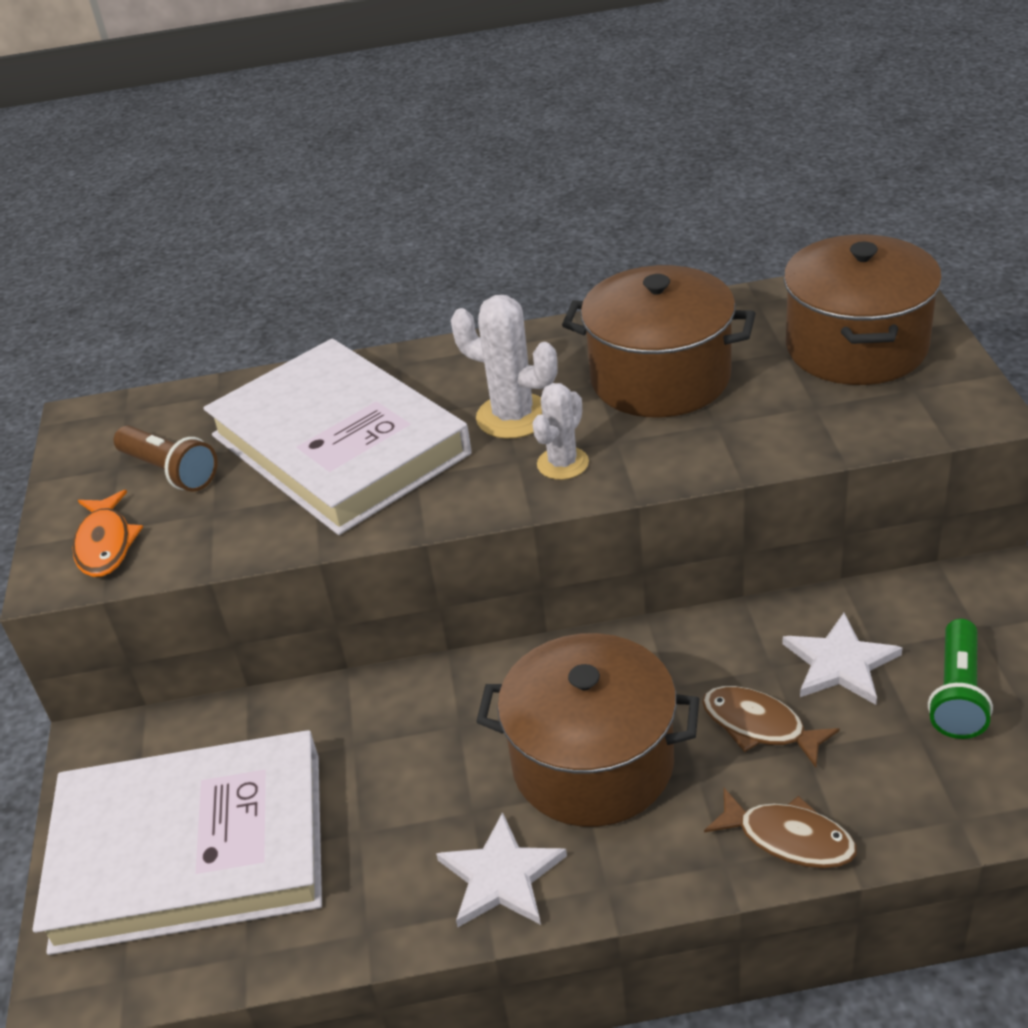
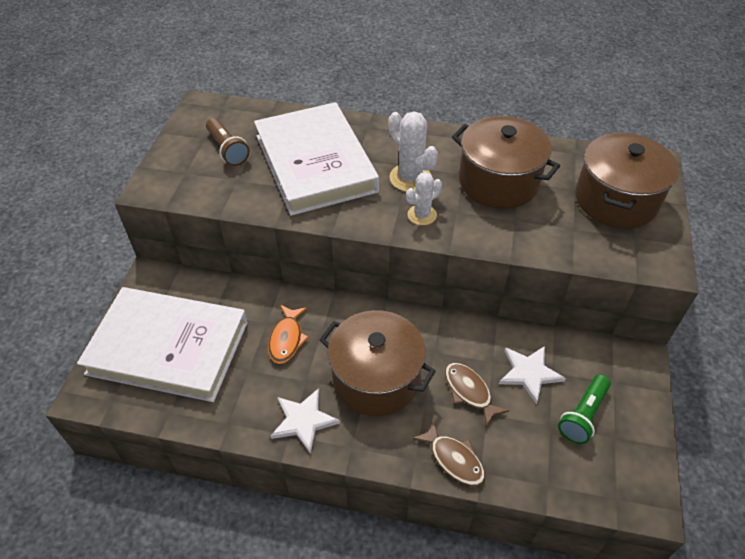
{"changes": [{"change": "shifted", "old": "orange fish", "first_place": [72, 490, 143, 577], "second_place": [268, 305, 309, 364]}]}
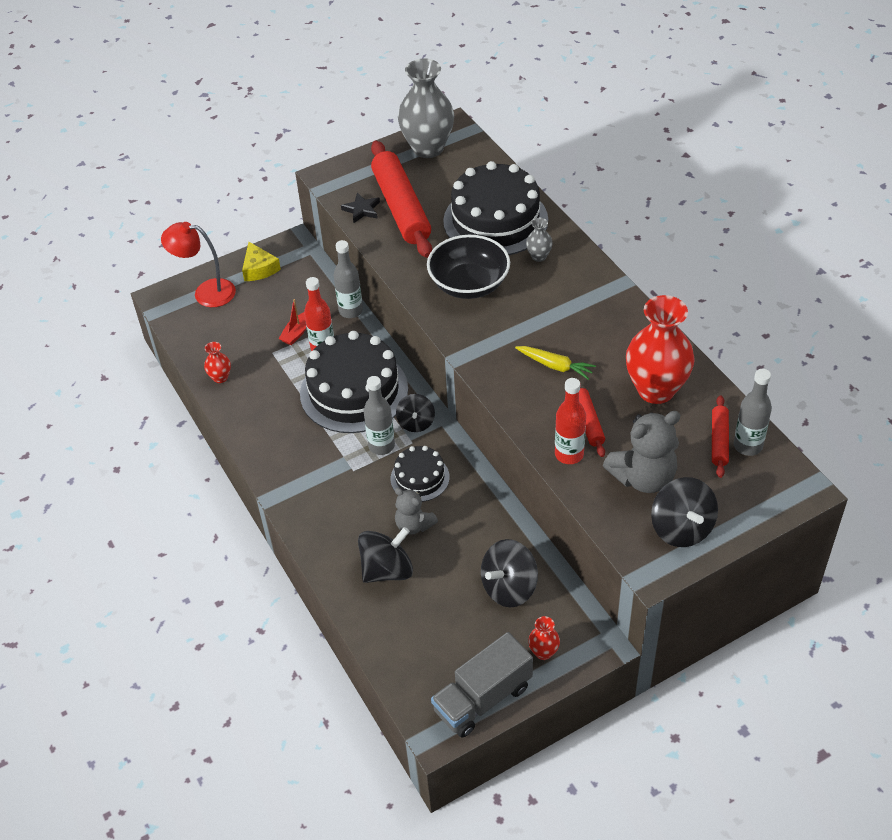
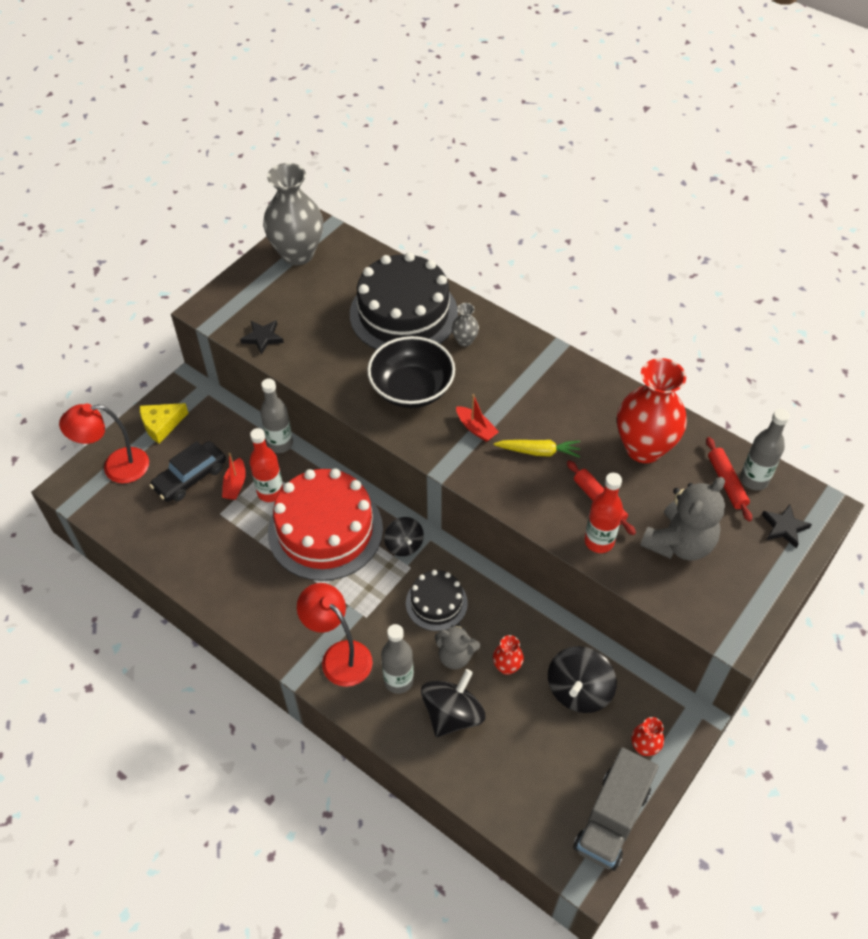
{"changes": [{"change": "gone", "old": "red rolling pin", "first_place": [371, 141, 432, 258]}, {"change": "gone", "old": "black spinning top", "first_place": [651, 477, 718, 547]}, {"change": "new", "new": "black car", "second_place": [150, 441, 226, 502]}, {"change": "new", "new": "red lamp", "second_place": [297, 583, 373, 687]}, {"change": "new", "new": "red boat", "second_place": [456, 394, 499, 442]}, {"change": "new", "new": "black star", "second_place": [762, 504, 812, 548]}, {"change": "shifted", "old": "red vase", "first_place": [204, 342, 231, 383], "second_place": [493, 635, 524, 675]}, {"change": "shifted", "old": "grey bottle", "first_place": [364, 376, 395, 455], "second_place": [381, 624, 414, 694]}, {"change": "repainted", "old": "black cake", "new": "red cake", "first_place": [300, 331, 408, 433], "second_place": [268, 468, 383, 581]}, {"change": "rotated", "old": "yellow cheese", "first_place": [242, 242, 281, 281], "second_place": [140, 403, 188, 444], "degrees": 105}]}
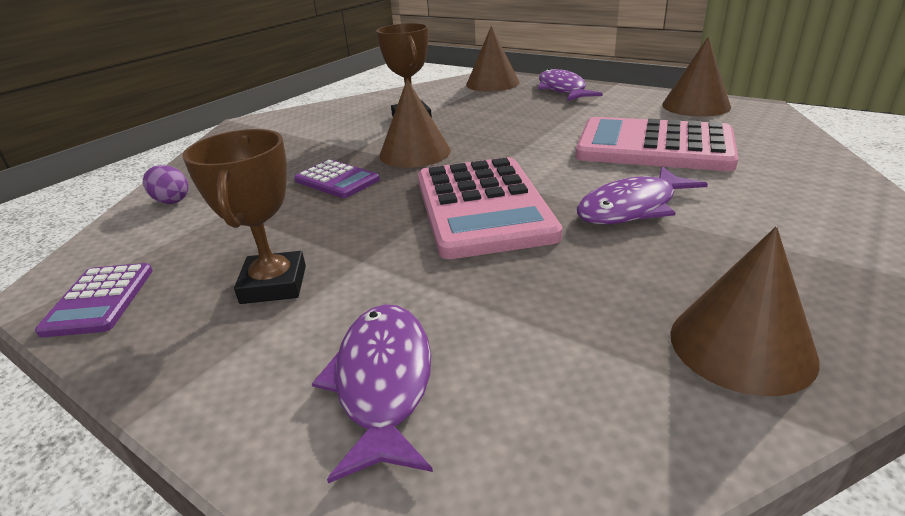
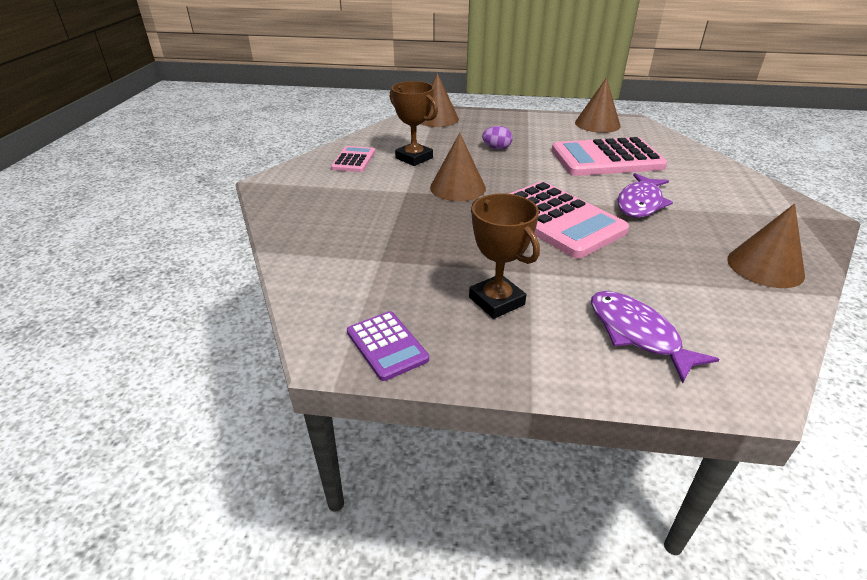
{"changes": [{"change": "gone", "old": "purple calculator", "first_place": [294, 160, 380, 198]}, {"change": "gone", "old": "purple fish", "first_place": [538, 68, 603, 101]}, {"change": "new", "new": "pink calculator", "second_place": [331, 146, 375, 172]}, {"change": "shifted", "old": "purple egg", "first_place": [143, 165, 188, 204], "second_place": [482, 126, 513, 150]}]}
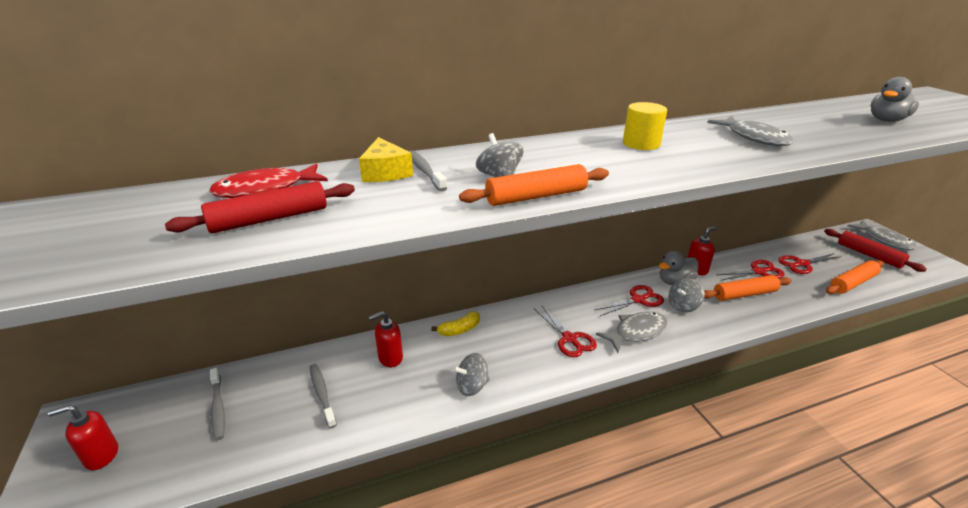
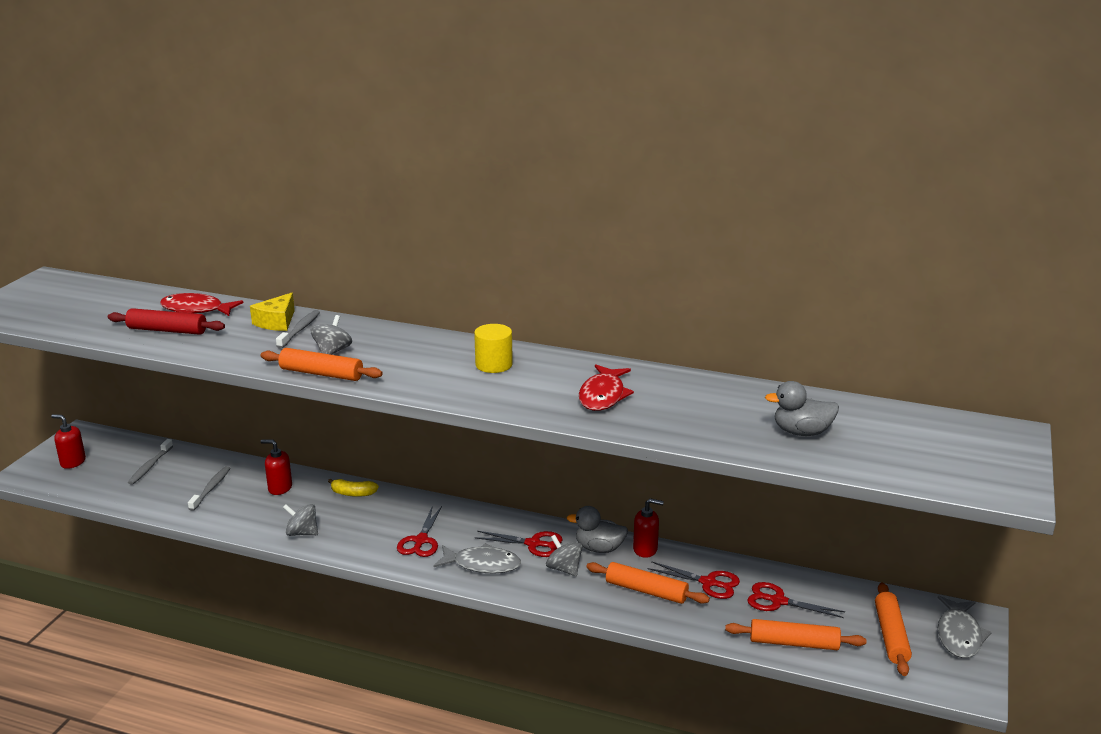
{"changes": [{"change": "repainted", "old": "grey fish", "new": "red fish", "first_place": [707, 116, 794, 146], "second_place": [579, 364, 634, 411]}, {"change": "repainted", "old": "red rolling pin", "new": "orange rolling pin", "first_place": [824, 229, 927, 272], "second_place": [875, 583, 912, 676]}, {"change": "rotated", "old": "grey spinning top", "first_place": [669, 278, 705, 313], "second_place": [546, 535, 582, 576], "degrees": 45}]}
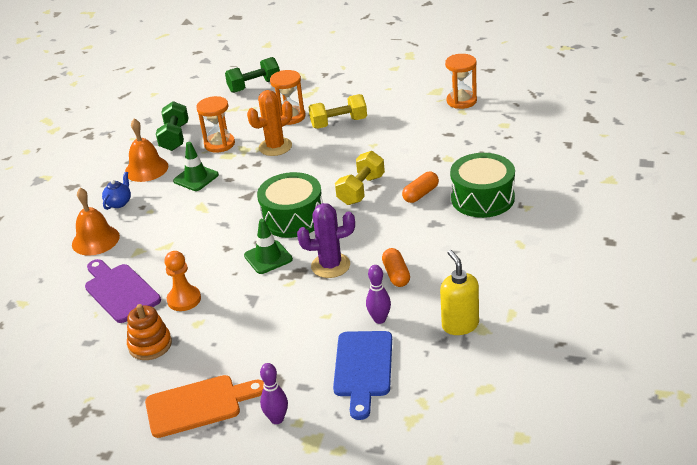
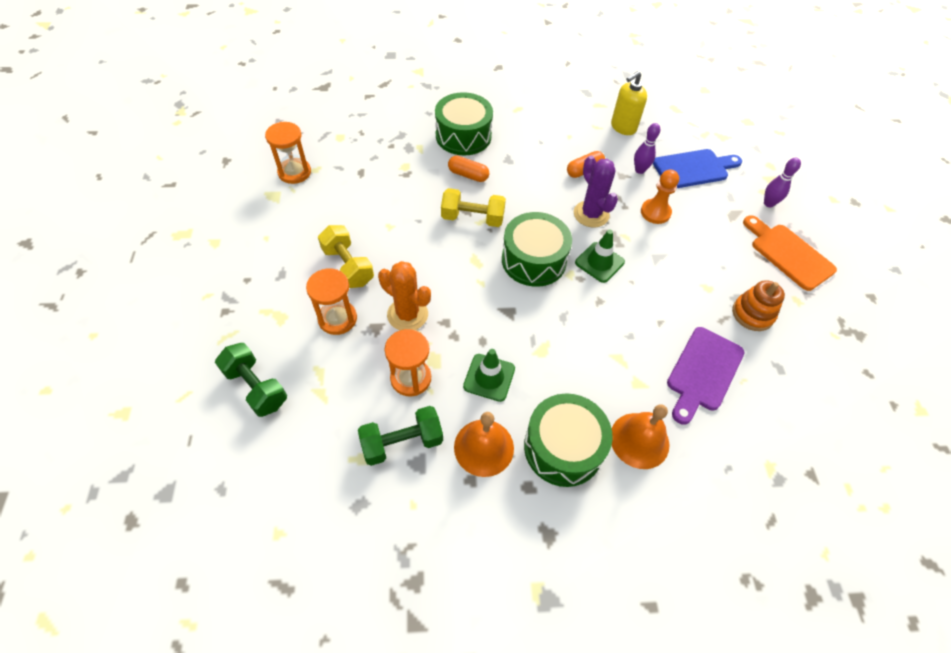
{"changes": [{"change": "shifted", "old": "orange pawn", "first_place": [164, 251, 201, 311], "second_place": [641, 170, 679, 224]}, {"change": "swapped", "old": "blue teapot", "new": "green drum", "first_place": [102, 172, 131, 210], "second_place": [524, 393, 613, 487]}]}
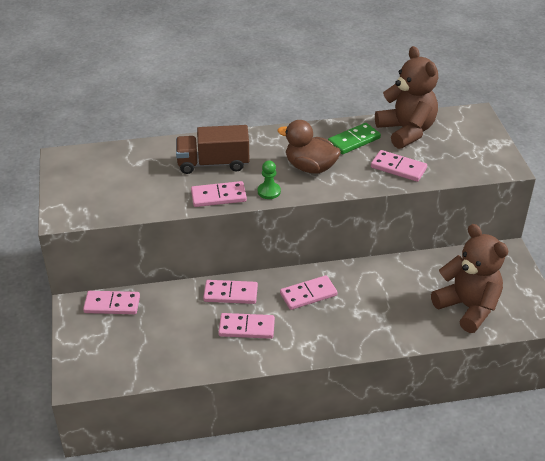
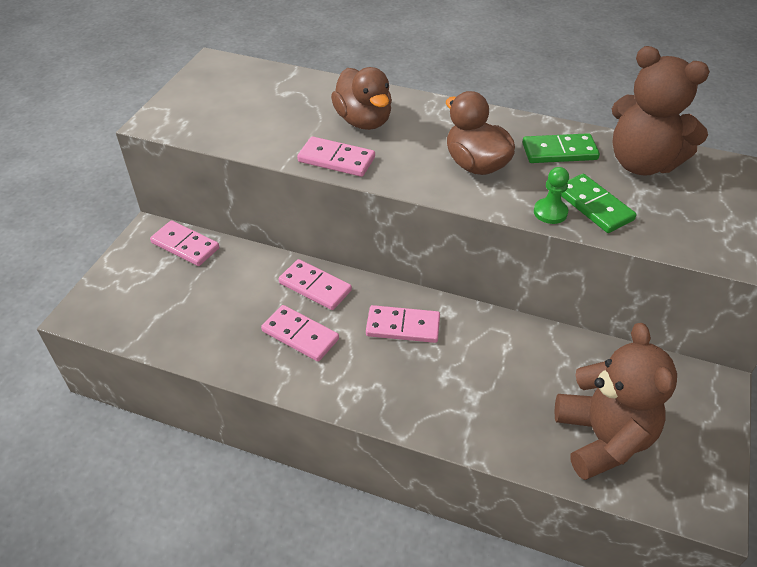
{"changes": [{"change": "shifted", "old": "green pawn", "first_place": [258, 161, 281, 199], "second_place": [534, 167, 569, 224]}, {"change": "swapped", "old": "brown truck", "new": "brown duck", "first_place": [176, 125, 250, 174], "second_place": [331, 67, 392, 130]}, {"change": "repainted", "old": "pink domino", "new": "green domino", "first_place": [371, 150, 427, 182], "second_place": [561, 174, 637, 233]}, {"change": "rotated", "old": "brown teddy bear", "first_place": [375, 46, 438, 149], "second_place": [612, 46, 710, 176], "degrees": 120}]}
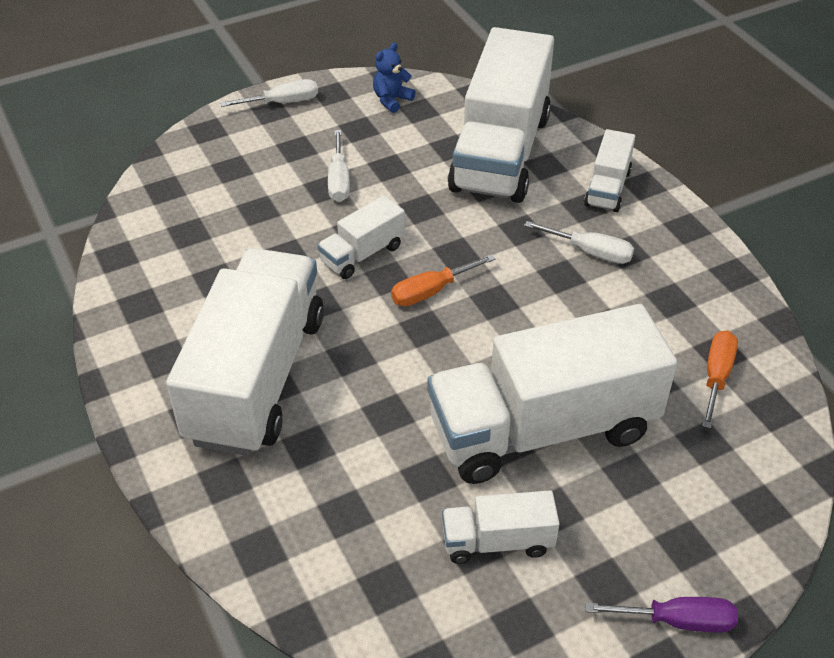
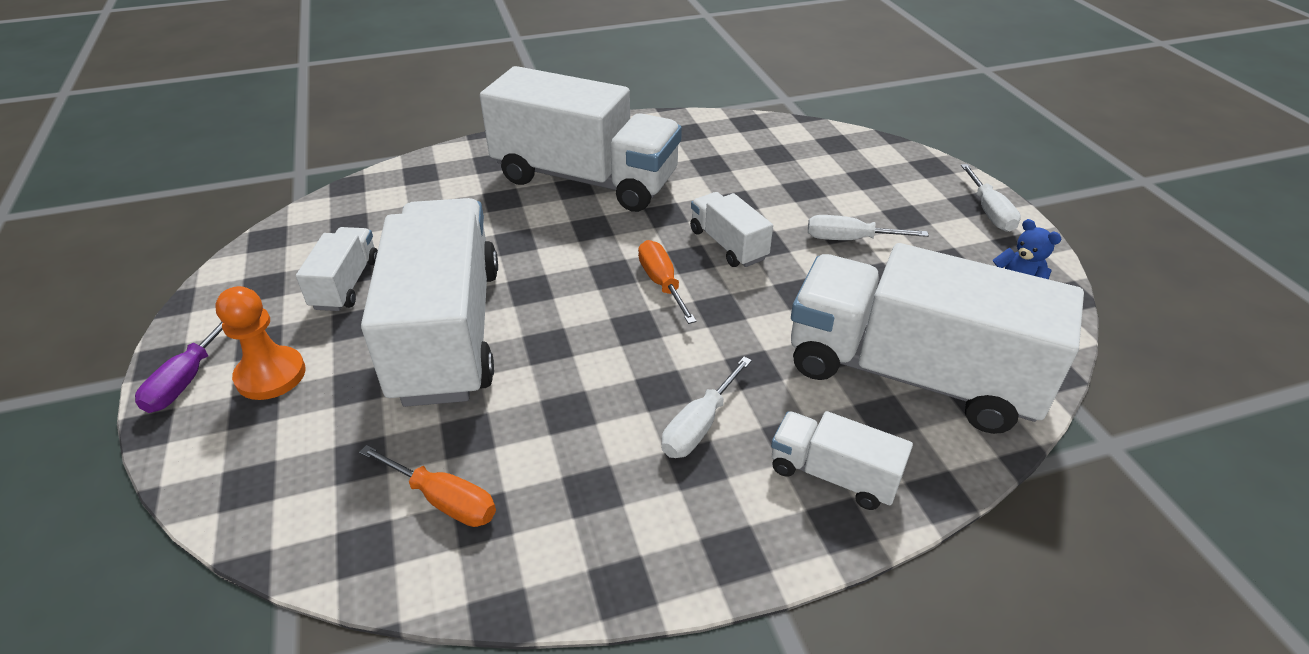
{"changes": [{"change": "new", "new": "orange pawn", "second_place": [215, 286, 306, 400]}]}
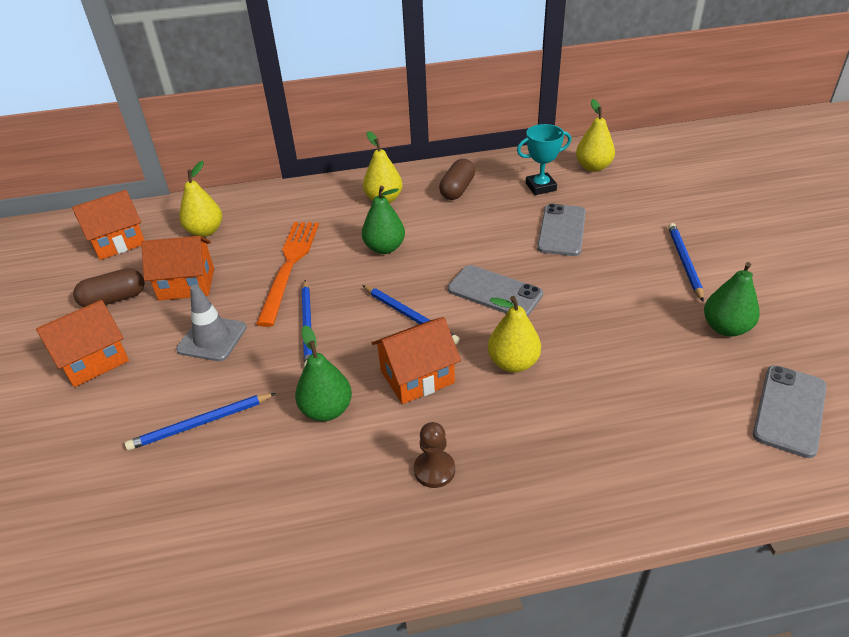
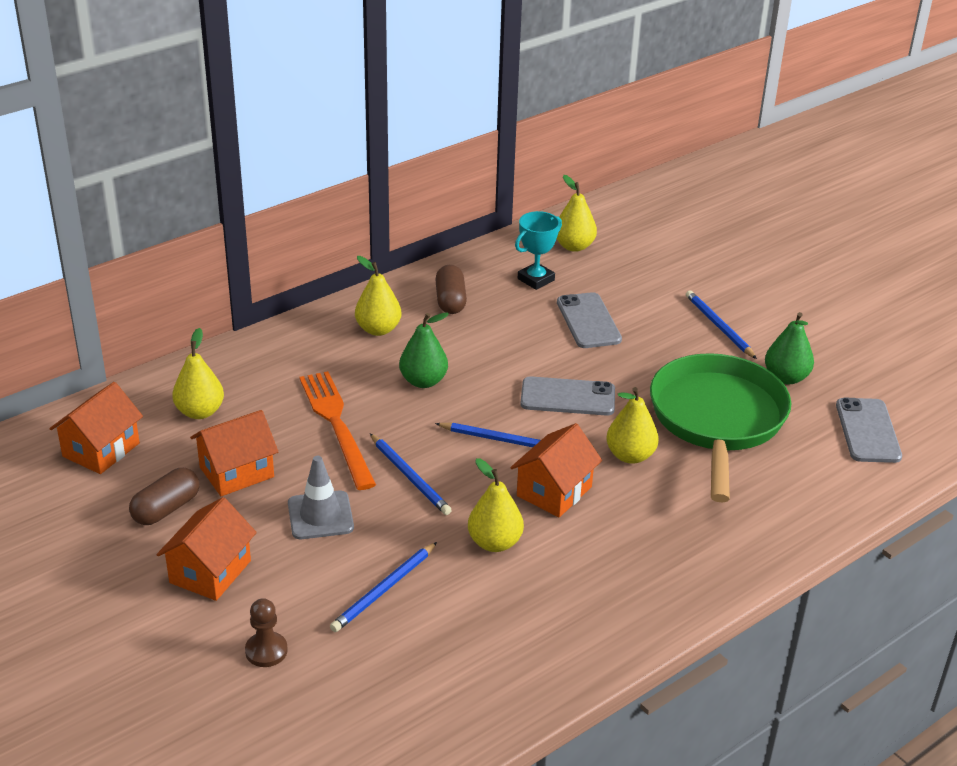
{"changes": [{"change": "new", "new": "green pan", "second_place": [650, 353, 791, 503]}, {"change": "shifted", "old": "brown pawn", "first_place": [414, 422, 455, 488], "second_place": [245, 598, 288, 667]}, {"change": "repainted", "old": "green pear", "new": "yellow pear", "first_place": [295, 325, 352, 421], "second_place": [468, 458, 524, 552]}]}
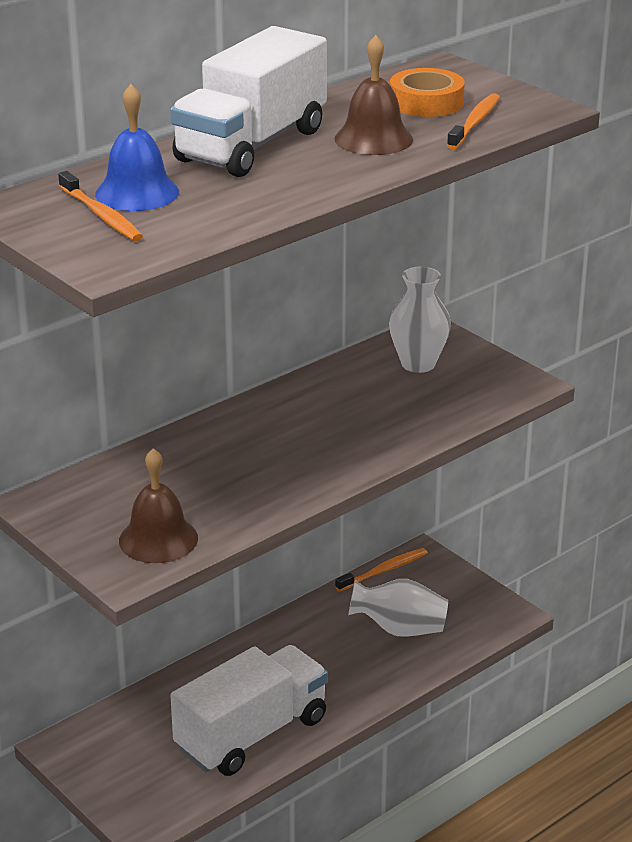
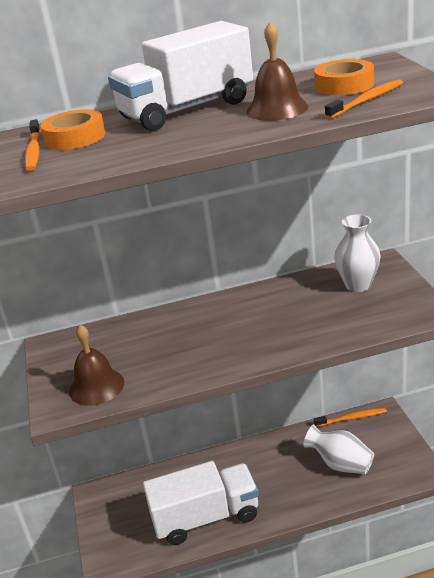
{"changes": [{"change": "swapped", "old": "blue bell", "new": "orange tape", "first_place": [95, 84, 179, 211], "second_place": [40, 109, 106, 150]}]}
